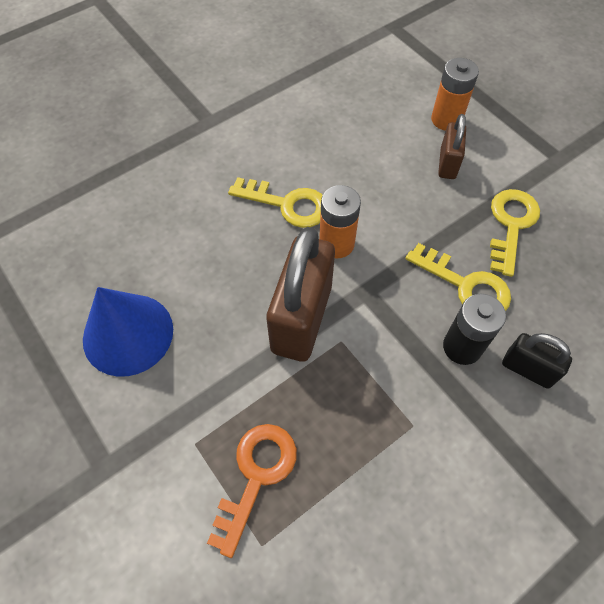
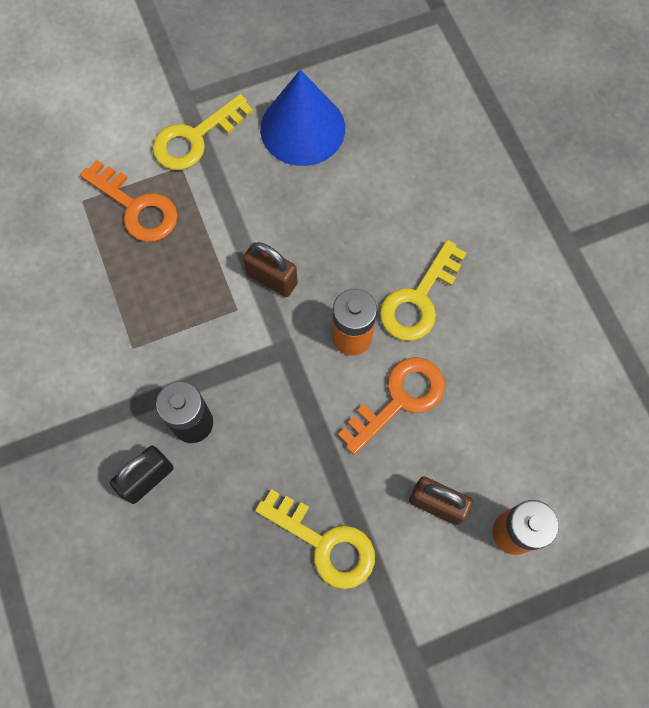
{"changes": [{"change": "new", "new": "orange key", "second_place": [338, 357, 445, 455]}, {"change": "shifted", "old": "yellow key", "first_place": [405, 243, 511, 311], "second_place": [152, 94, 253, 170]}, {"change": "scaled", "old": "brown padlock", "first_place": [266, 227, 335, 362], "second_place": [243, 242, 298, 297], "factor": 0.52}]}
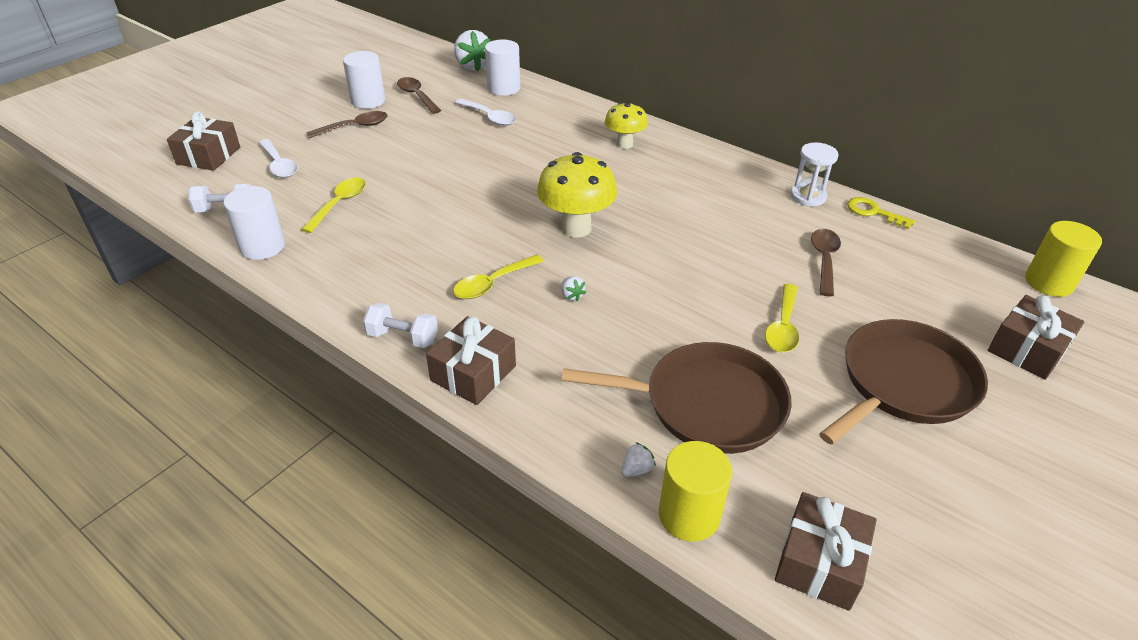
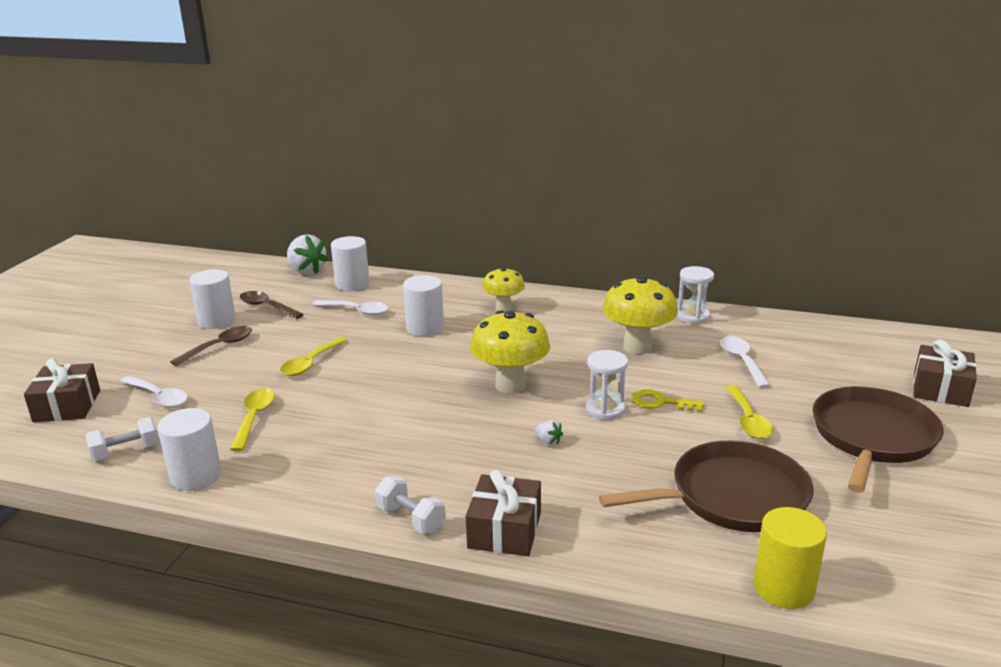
{"changes": [{"change": "gone", "old": "white strawberry", "first_place": [621, 442, 656, 477]}, {"change": "gone", "old": "brown gift", "first_place": [775, 492, 877, 611]}, {"change": "gone", "old": "yellow cylinder", "first_place": [1025, 221, 1102, 297]}, {"change": "new", "new": "white cylinder", "second_place": [403, 275, 444, 336]}, {"change": "new", "new": "white hourglass", "second_place": [586, 350, 628, 420]}, {"change": "new", "new": "yellow mushroom", "second_place": [603, 276, 678, 354]}, {"change": "shifted", "old": "yellow spoon", "first_place": [453, 254, 544, 299], "second_place": [280, 337, 348, 376]}, {"change": "shifted", "old": "yellow key", "first_place": [847, 197, 915, 229], "second_place": [631, 389, 705, 412]}, {"change": "repainted", "old": "brown spoon", "new": "white spoon", "first_place": [811, 229, 841, 296], "second_place": [721, 336, 771, 388]}, {"change": "rotated", "old": "white dumbbell", "first_place": [363, 303, 438, 348], "second_place": [375, 476, 446, 534], "degrees": 45}]}
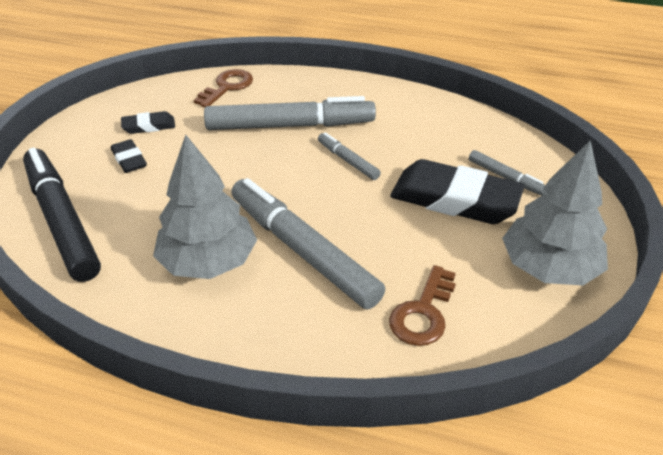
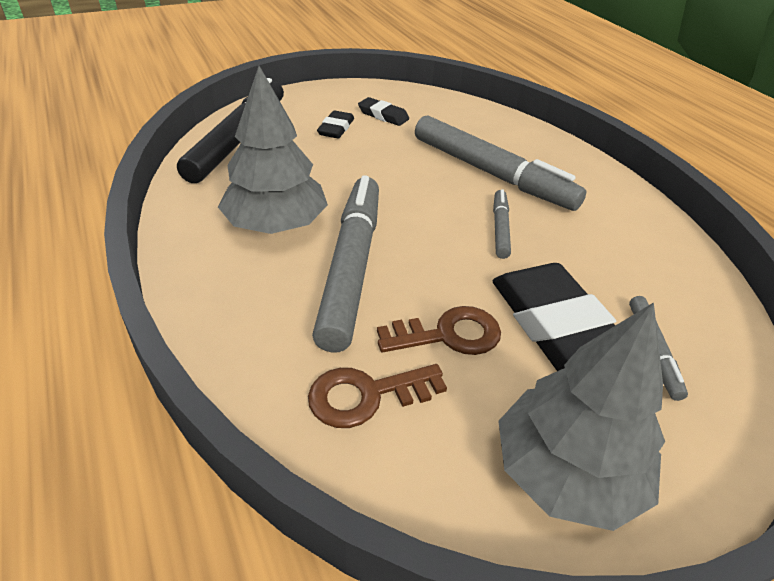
{"changes": [{"change": "shifted", "old": "brown key", "first_place": [194, 69, 253, 107], "second_place": [377, 306, 501, 355]}]}
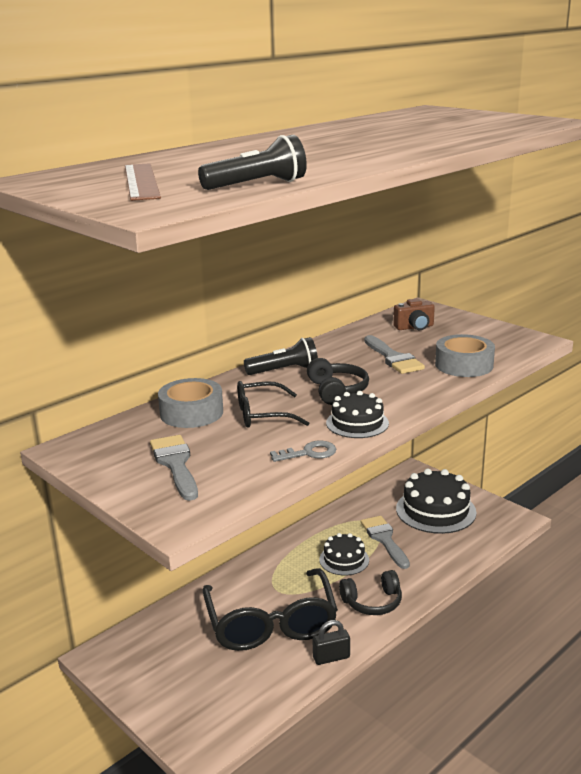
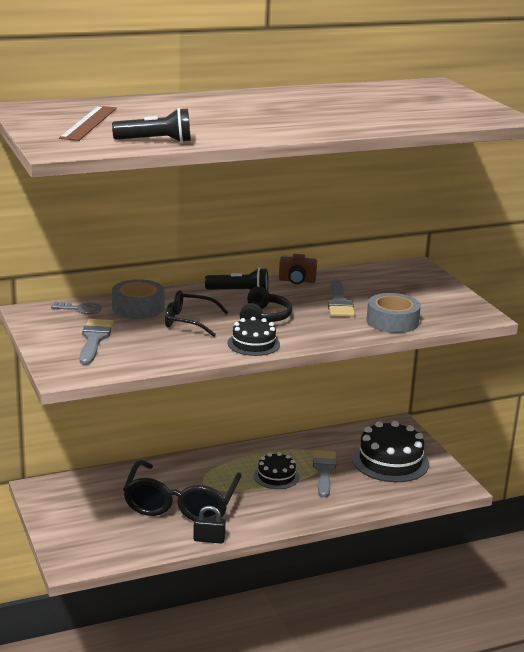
{"changes": [{"change": "gone", "old": "black headphones", "first_place": [339, 570, 402, 615]}, {"change": "shifted", "old": "grey key", "first_place": [270, 440, 336, 462], "second_place": [51, 302, 102, 314]}, {"change": "shifted", "old": "brown camera", "first_place": [393, 299, 435, 330], "second_place": [279, 254, 317, 284]}]}
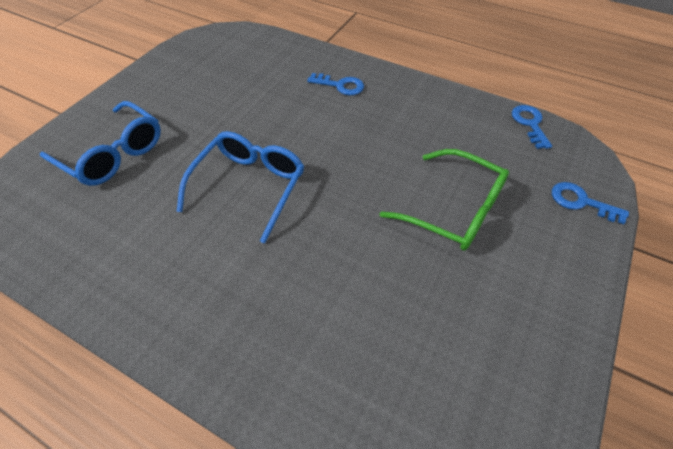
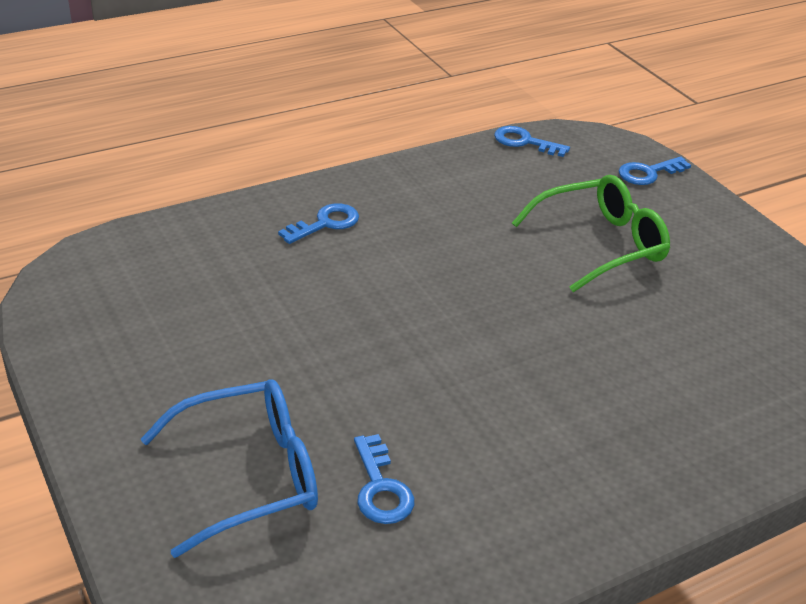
{"changes": [{"change": "gone", "old": "blue glasses", "first_place": [177, 131, 304, 243]}, {"change": "new", "new": "blue key", "second_place": [354, 434, 414, 524]}]}
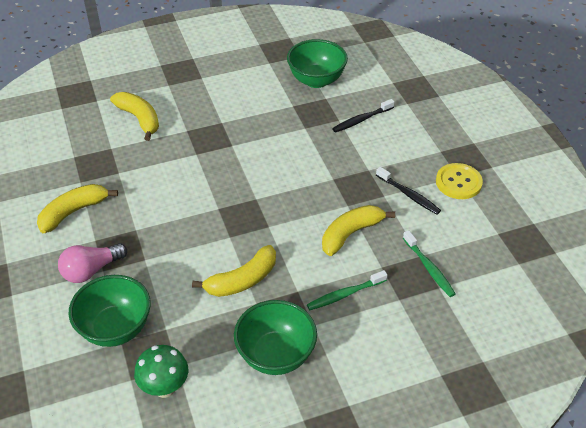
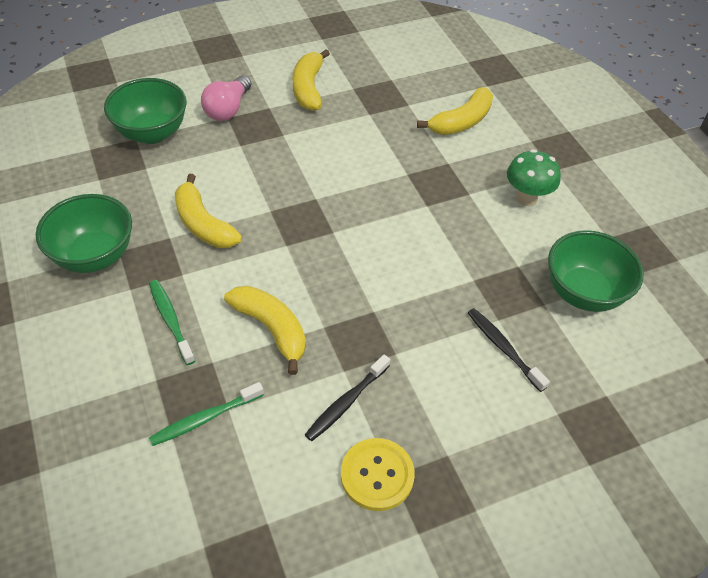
{"changes": [{"change": "shifted", "old": "green mushroom", "first_place": [134, 345, 188, 398], "second_place": [507, 149, 561, 206]}, {"change": "rotated", "old": "yellow banana", "first_place": [37, 184, 118, 233], "second_place": [292, 49, 330, 111], "degrees": -135}, {"change": "rotated", "old": "pink light bulb", "first_place": [58, 243, 127, 283], "second_place": [201, 75, 251, 121], "degrees": -120}]}
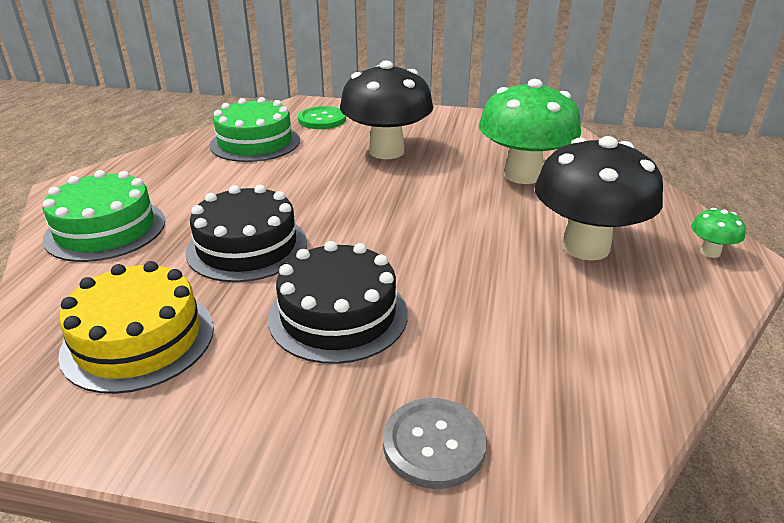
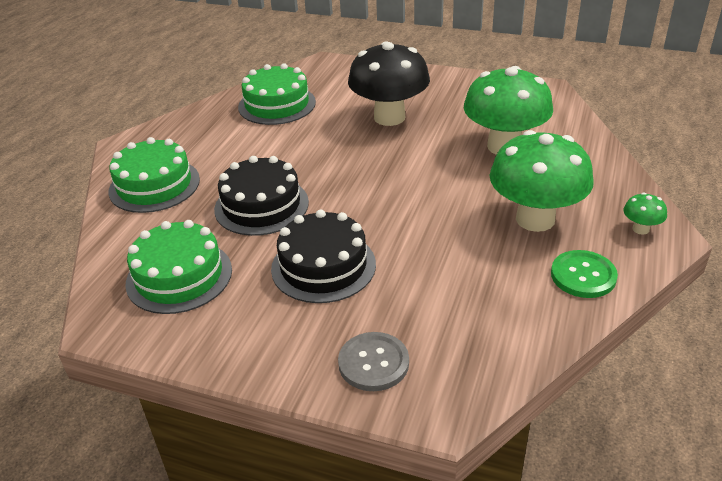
{"changes": [{"change": "shifted", "old": "green button", "first_place": [298, 106, 346, 129], "second_place": [551, 250, 618, 298]}, {"change": "repainted", "old": "yellow cake", "new": "green cake", "first_place": [58, 261, 214, 394], "second_place": [125, 220, 232, 314]}, {"change": "repainted", "old": "black mushroom", "new": "green mushroom", "first_place": [534, 136, 663, 261], "second_place": [490, 130, 594, 232]}]}
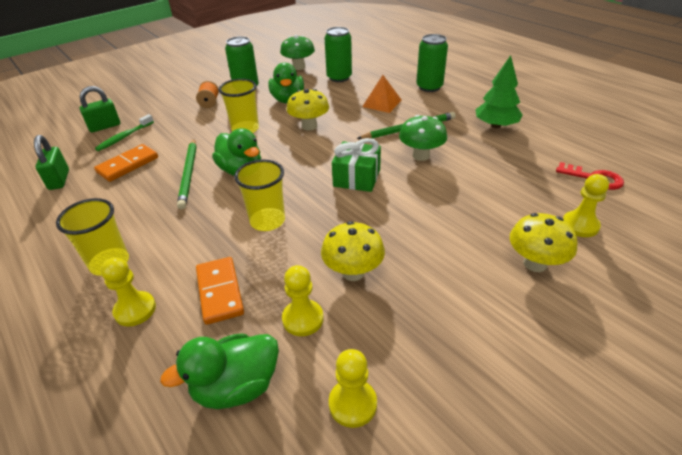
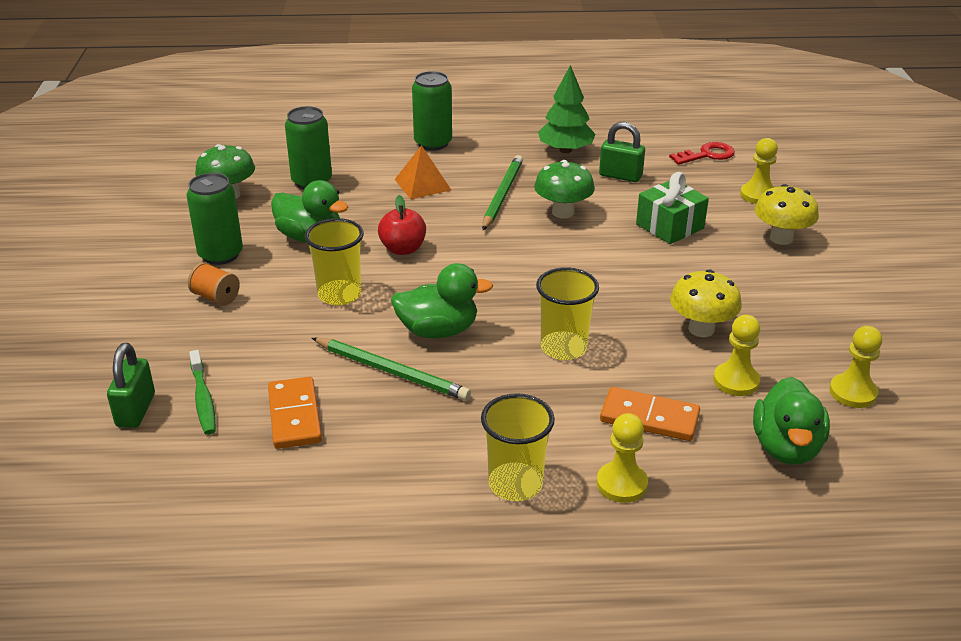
{"changes": [{"change": "shifted", "old": "green padlock", "first_place": [34, 135, 69, 190], "second_place": [599, 122, 645, 182]}, {"change": "shifted", "old": "green gift", "first_place": [332, 138, 381, 192], "second_place": [636, 172, 709, 244]}, {"change": "swapped", "old": "yellow mushroom", "new": "red apple", "first_place": [287, 89, 329, 131], "second_place": [378, 195, 426, 255]}]}
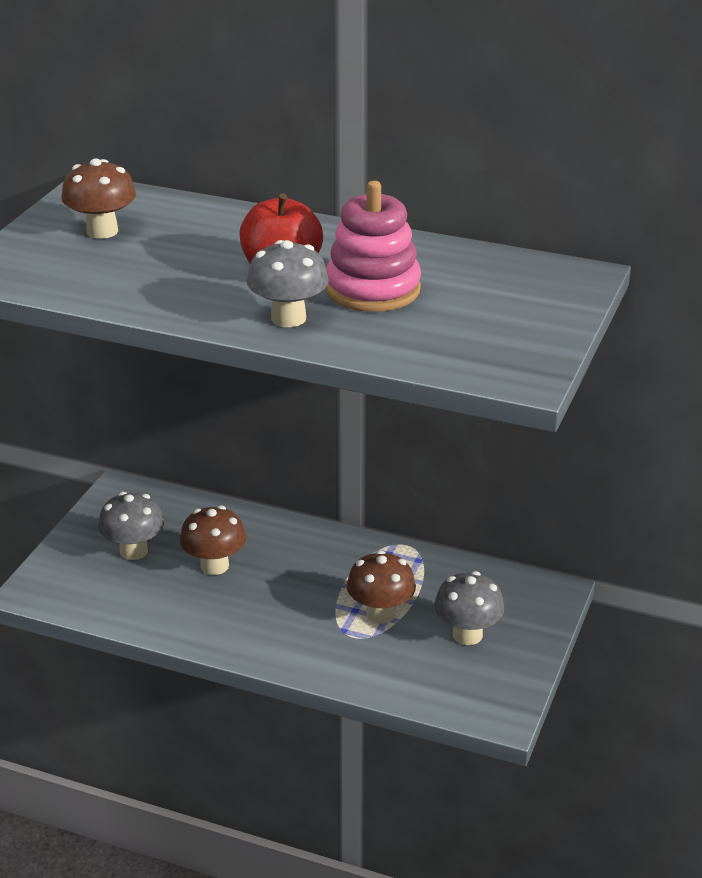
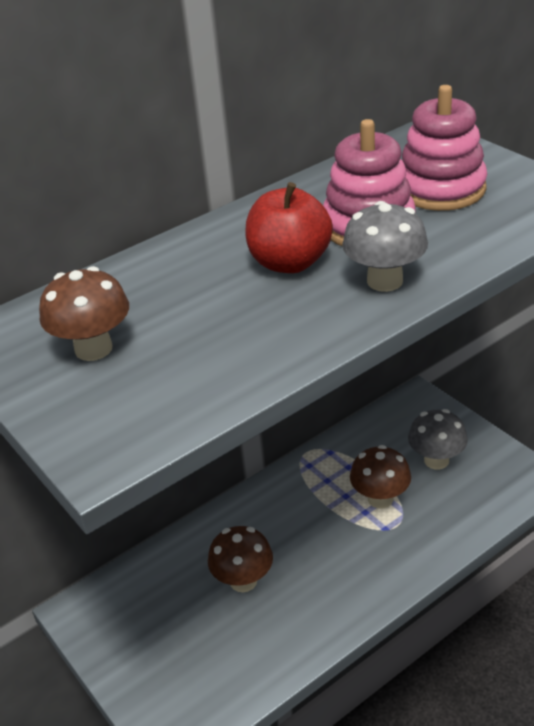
{"changes": [{"change": "gone", "old": "grey mushroom", "first_place": [98, 492, 164, 560]}, {"change": "new", "new": "pink stacking toy", "second_place": [402, 85, 487, 211]}]}
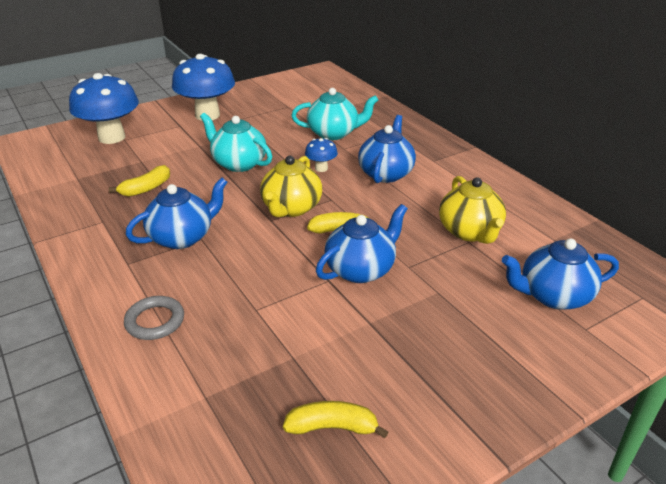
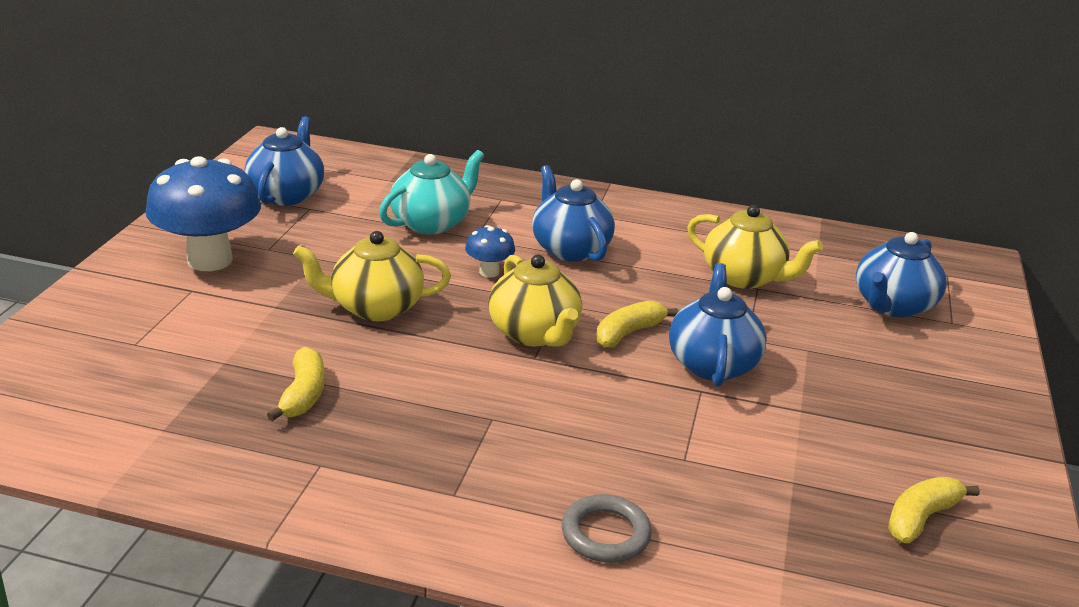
{"changes": [{"change": "gone", "old": "blue mushroom", "first_place": [69, 73, 139, 144]}, {"change": "shifted", "old": "blue teapot", "first_place": [126, 178, 227, 249], "second_place": [244, 116, 324, 206]}, {"change": "repainted", "old": "turquoise teapot", "new": "yellow teapot", "first_place": [200, 113, 272, 172], "second_place": [293, 231, 451, 321]}]}
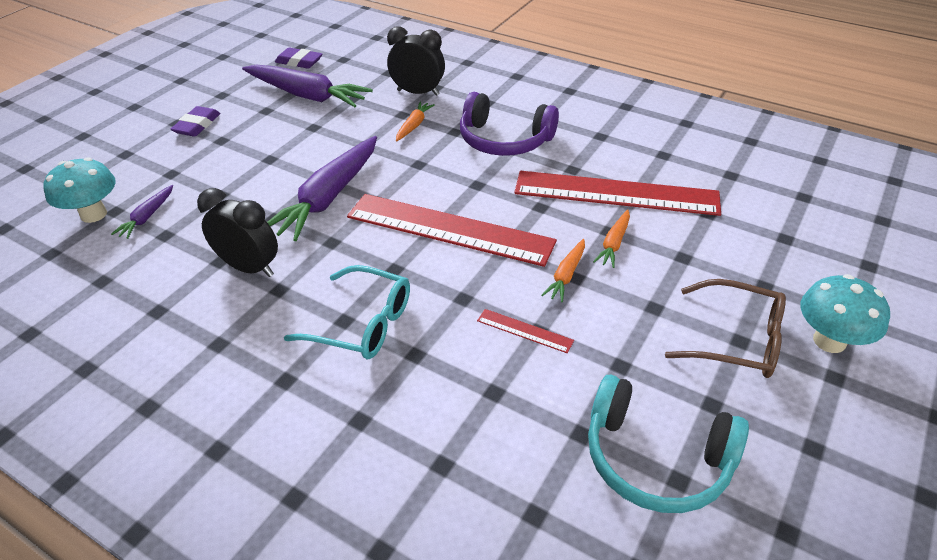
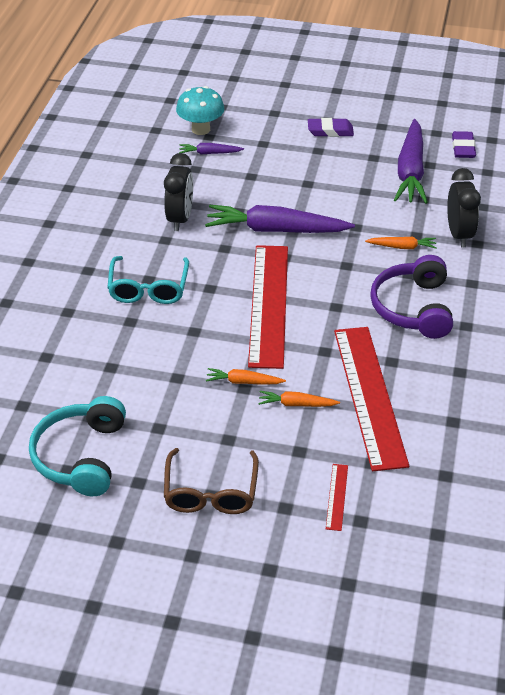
{"changes": [{"change": "gone", "old": "turquoise mushroom", "first_place": [801, 274, 890, 353]}, {"change": "shifted", "old": "red ruler", "first_place": [477, 309, 574, 353], "second_place": [326, 464, 348, 531]}]}
